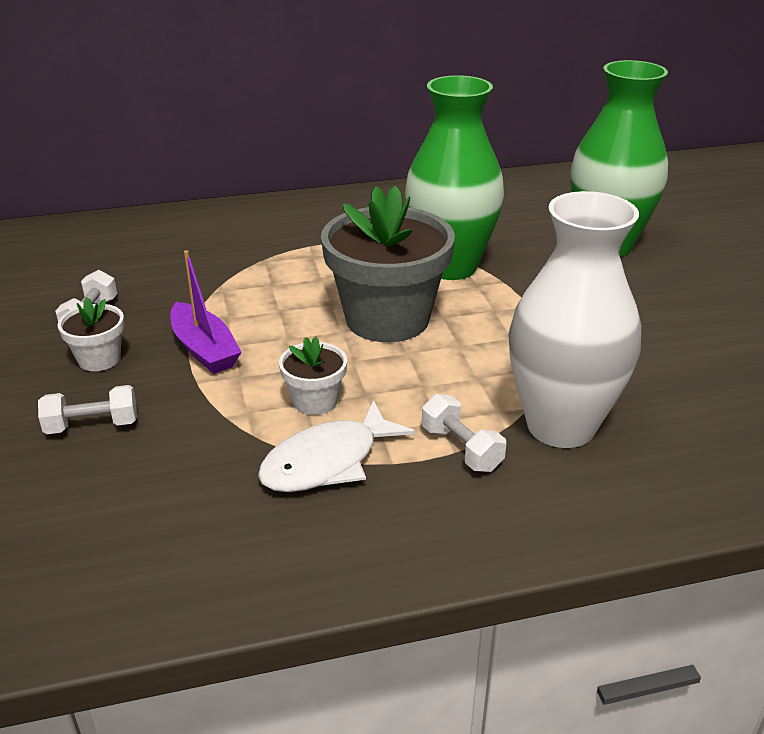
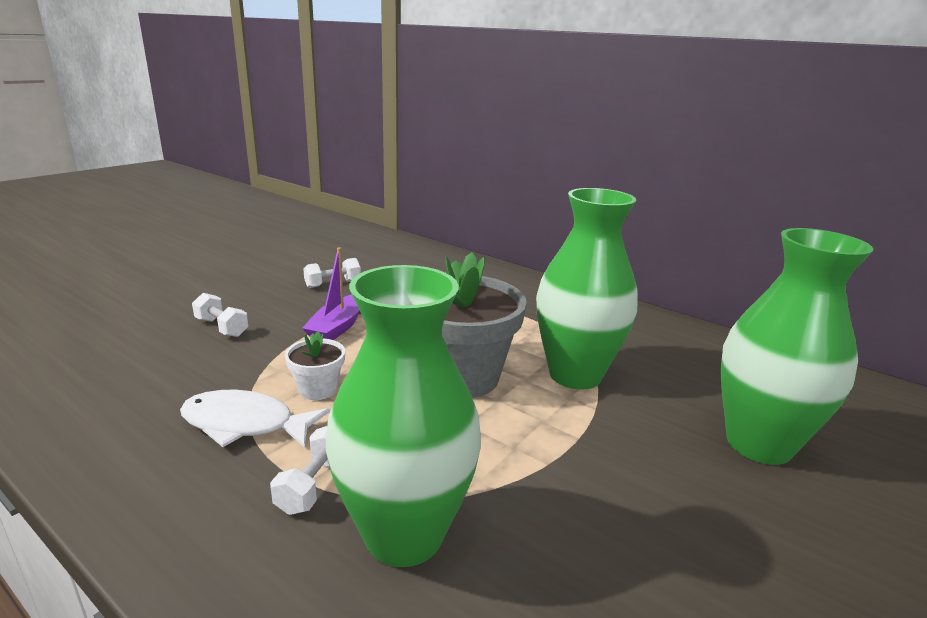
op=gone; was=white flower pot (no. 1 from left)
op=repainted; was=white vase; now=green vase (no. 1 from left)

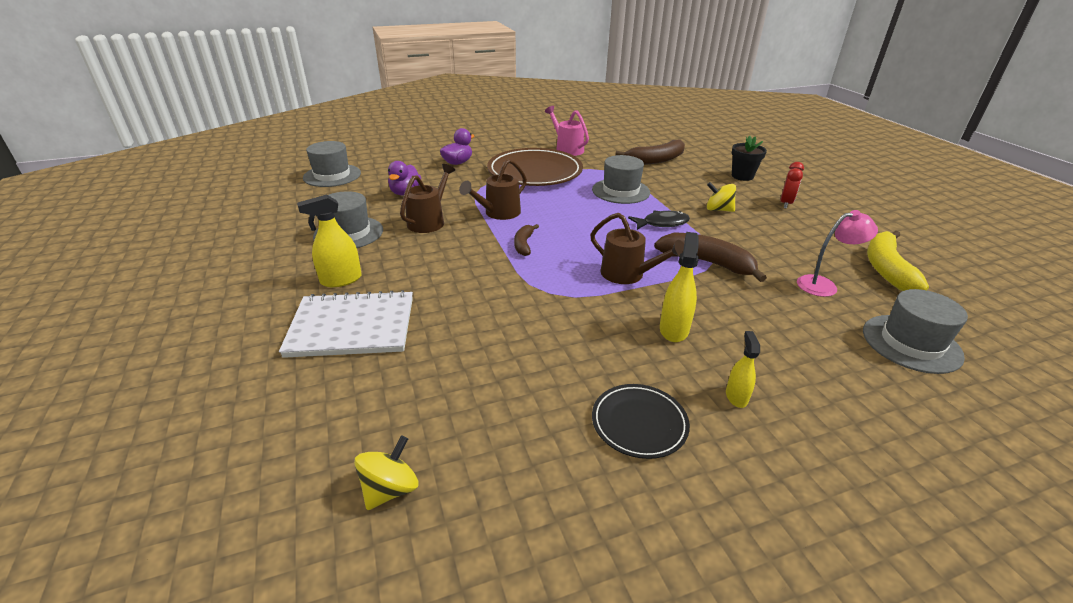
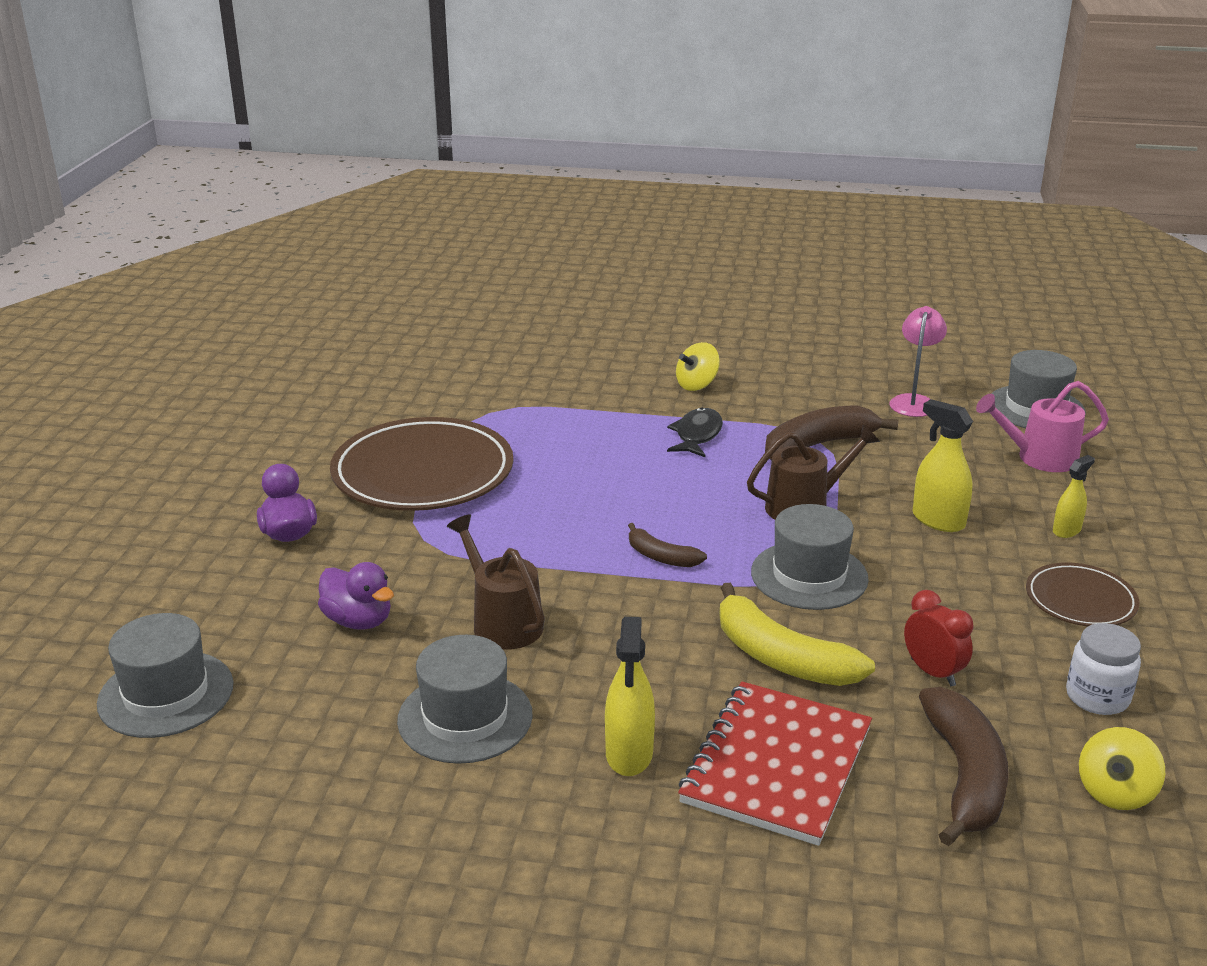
op=gone; was=brown watering can (no. 2 from left)
op=gone; was=black flower pot
op=new; now=white jar
op=shifted; was=pink watering can
op=shifted; was=grey hat (no. 3 from left)
op=shifted; was=brown banana (no. 2 from left in the first image); now=brown banana (no. 3 from left)
op=shifted; was=red clock
op=shifted; was=yellow banana
op=repainted; was=white notebook; now=red notebook
op=repainted; was=black plate; now=brown plate (no. 2 from left)
op=rotated; was=yellow spinning top (no. 1 from left in the first image); clockwise=-120
op=rotated; was=yellow spray bottle (no. 3 from left); clockwise=105

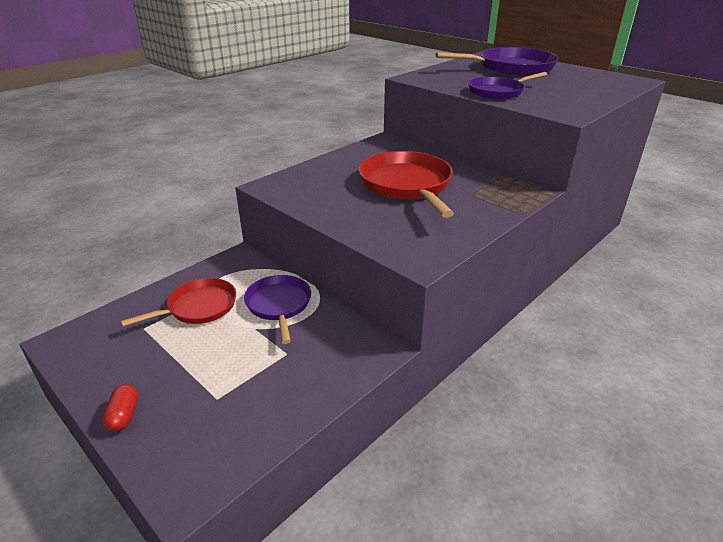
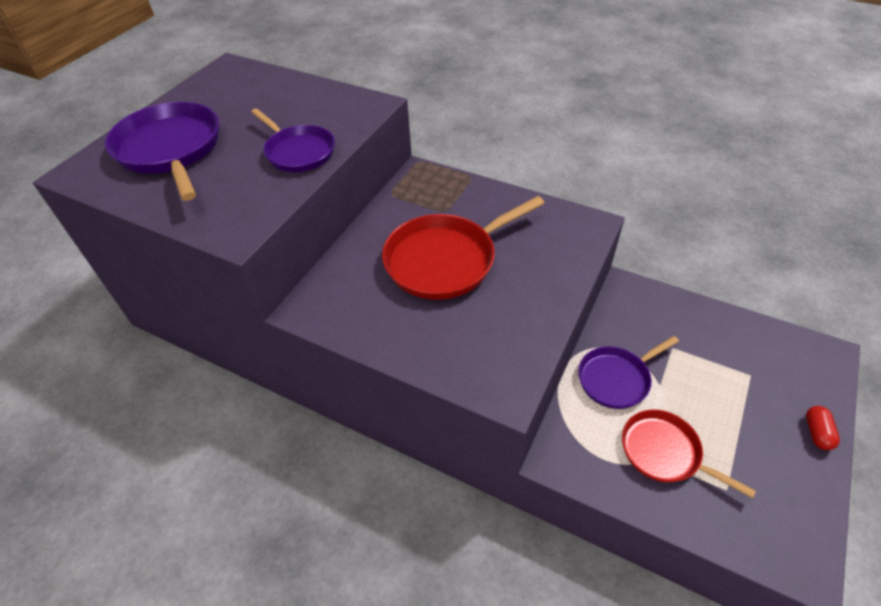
op=rotated; was=red capsule; clockwise=-60

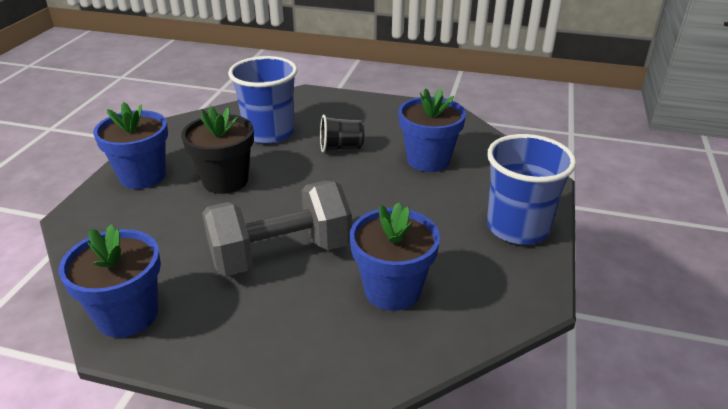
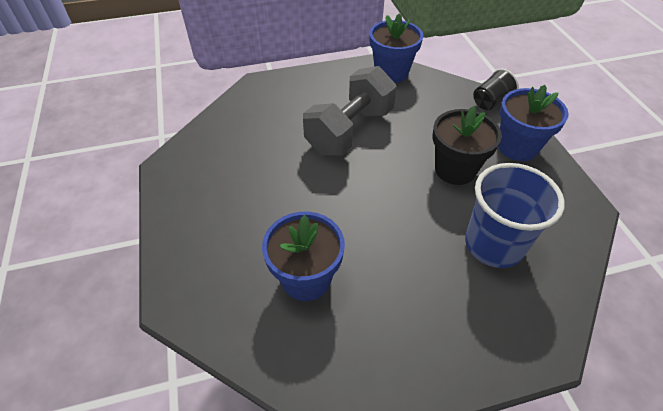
op=gone; was=blue flower pot (no. 3 from left)
op=gone; was=blue cup (no. 2 from left)
op=shifted; was=black cup

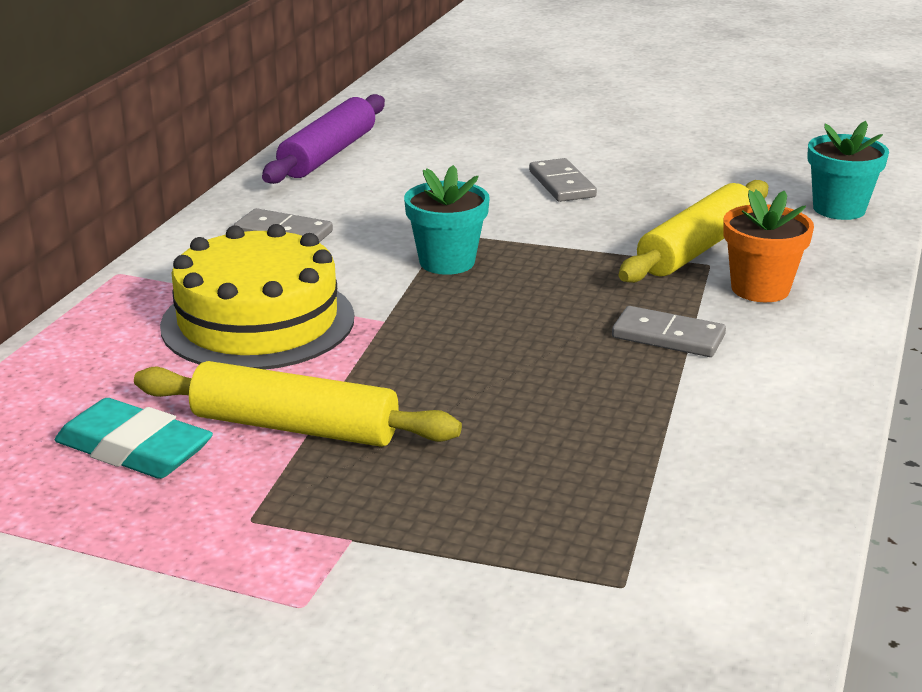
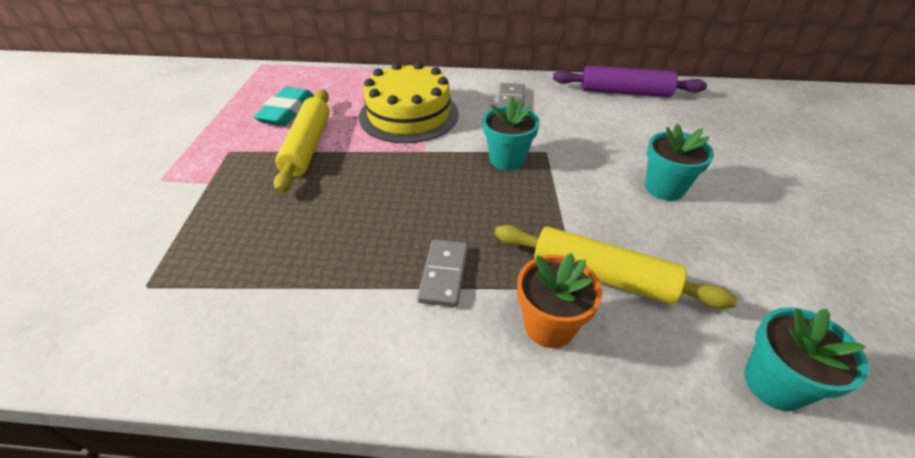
op=swapped; was=grey domino (no. 2 from left); now=turquoise flower pot (no. 2 from left)

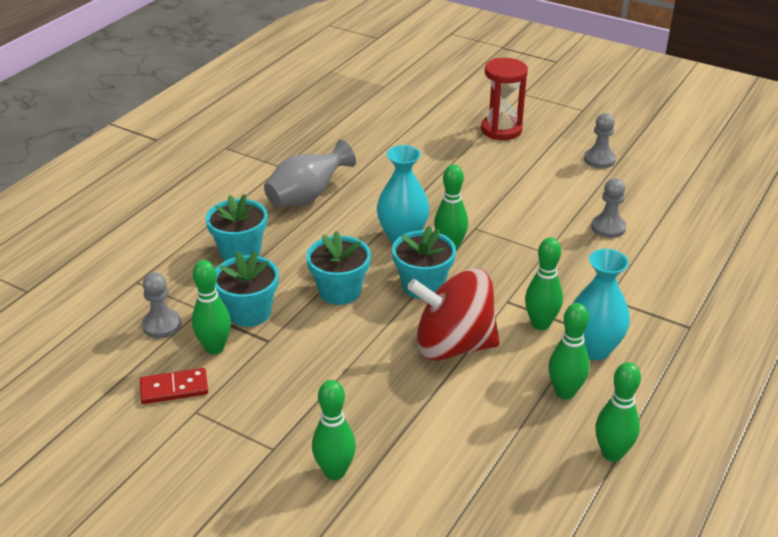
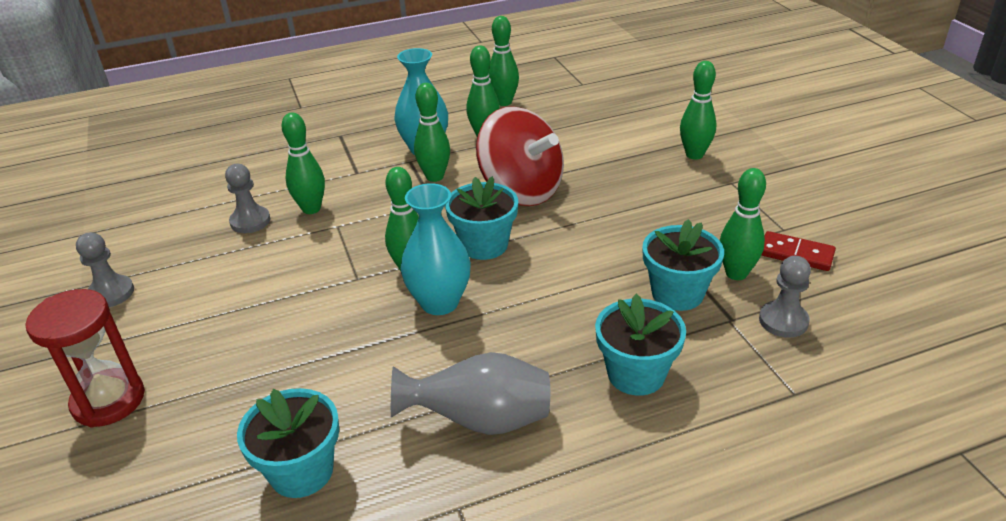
op=new; now=green bowling pin (no. 1 from left)
op=shifted; was=turquoise flower pot (no. 3 from left in the first image); now=turquoise flower pot (no. 1 from left)

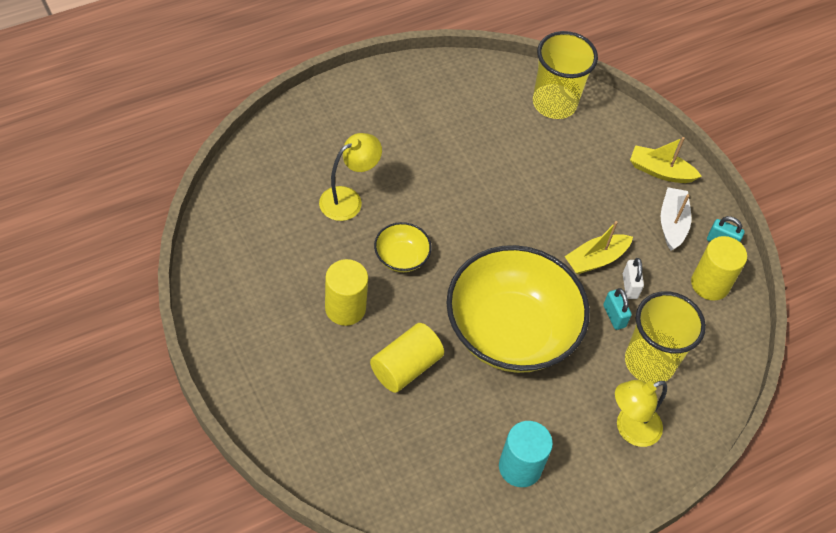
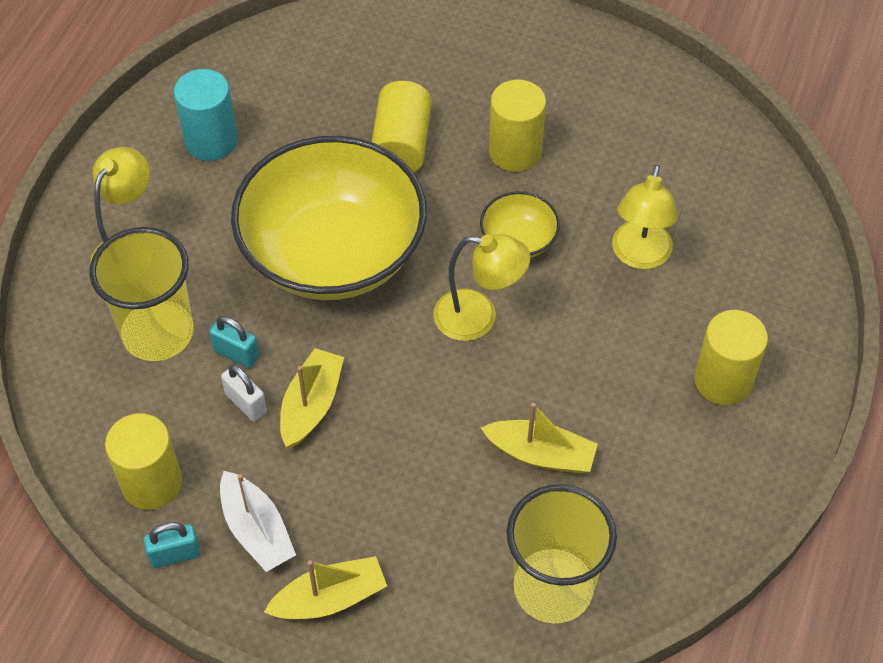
op=new; now=yellow lamp (no. 2 from left)
op=new; now=yellow boat (no. 3 from left)
op=new; now=yellow cylinder (no. 4 from left)

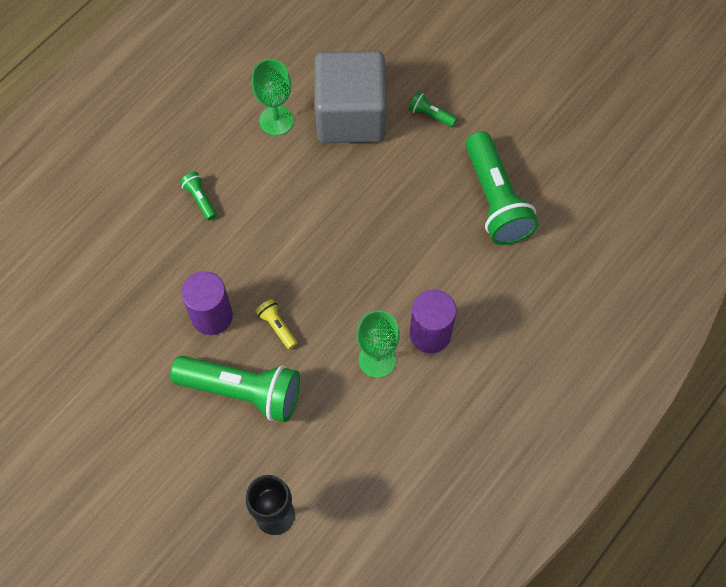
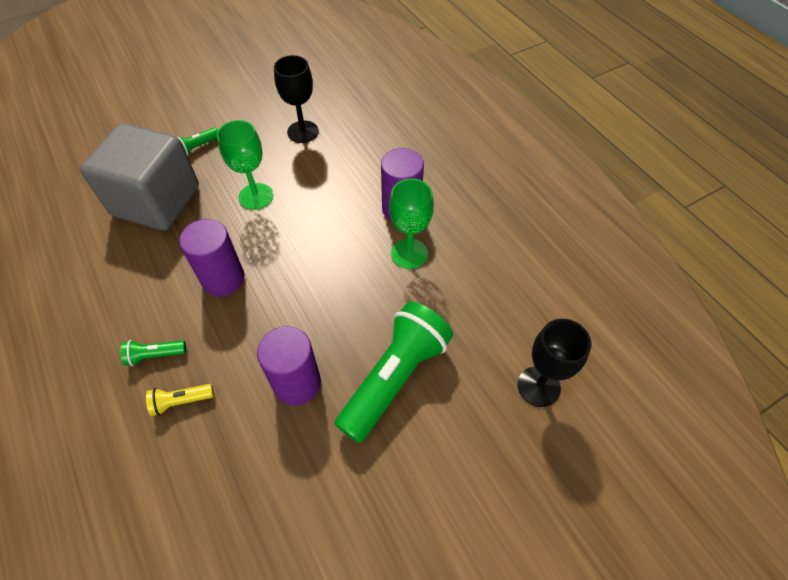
op=new; now=purple cylinder (no. 1 from left)
op=shifted; was=green goblet (no. 1 from left)
op=shifted; was=yellow flashlight
op=swapped; was=green flashlight (no. 4 from left); now=black goblet (no. 1 from left)

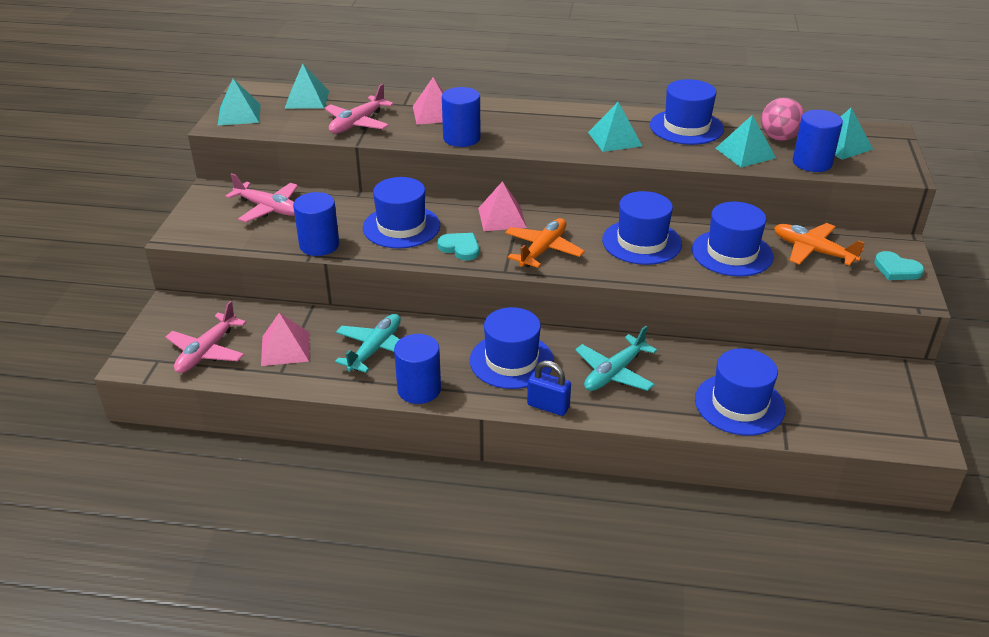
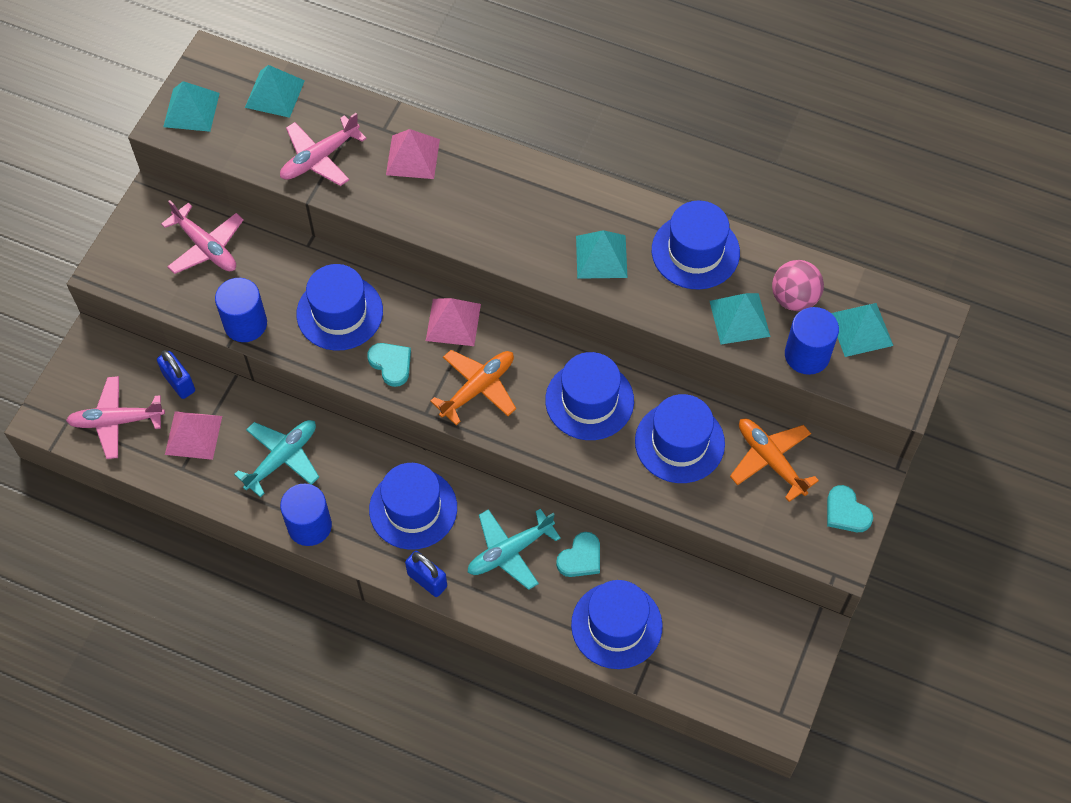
op=gone; was=blue cylinder (no. 3 from left)
op=new; now=blue padlock (no. 1 from left)
op=new; now=turquoise heart (no. 2 from left)
op=rotated; was=pink plane (no. 1 from left); clockwise=45

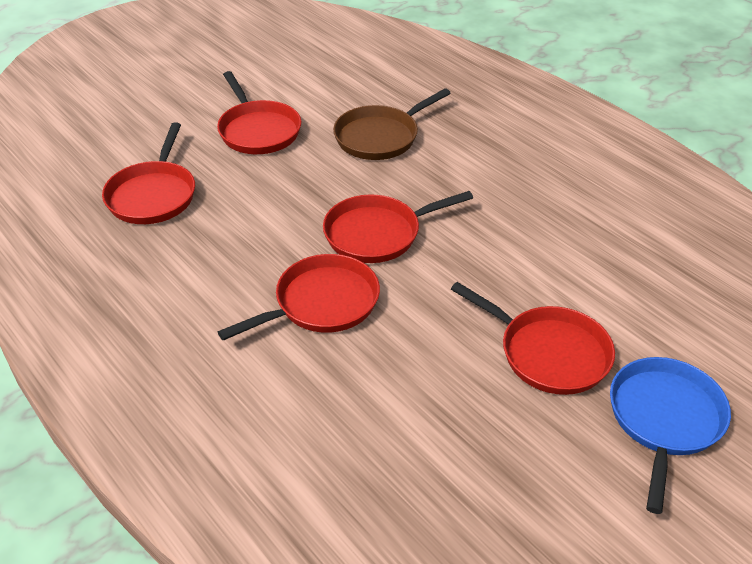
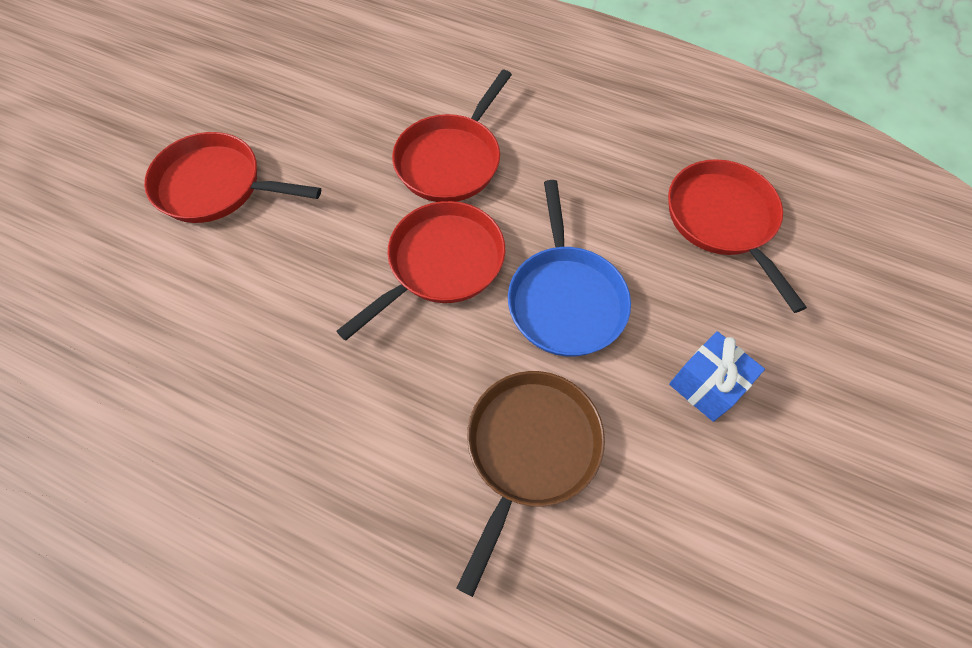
op=shifted; was=blue pan
op=swapped; was=red pan (no. 2 from left); now=blue gift

